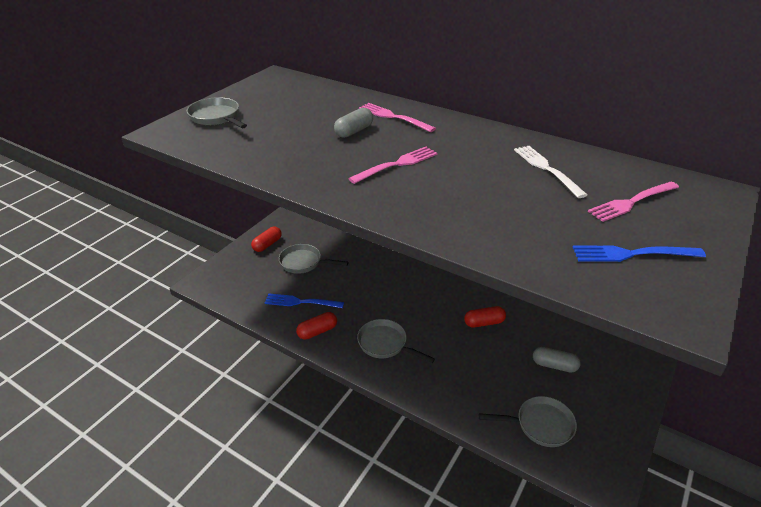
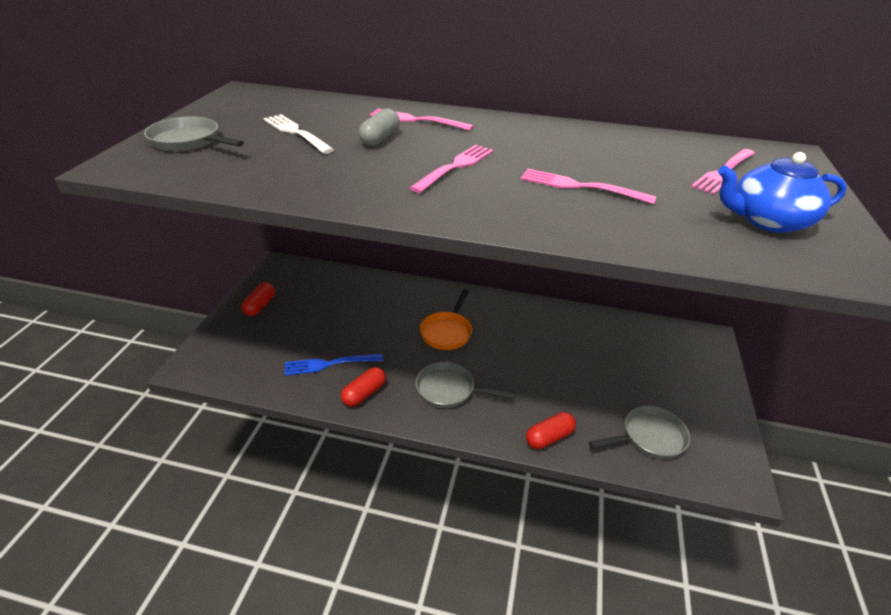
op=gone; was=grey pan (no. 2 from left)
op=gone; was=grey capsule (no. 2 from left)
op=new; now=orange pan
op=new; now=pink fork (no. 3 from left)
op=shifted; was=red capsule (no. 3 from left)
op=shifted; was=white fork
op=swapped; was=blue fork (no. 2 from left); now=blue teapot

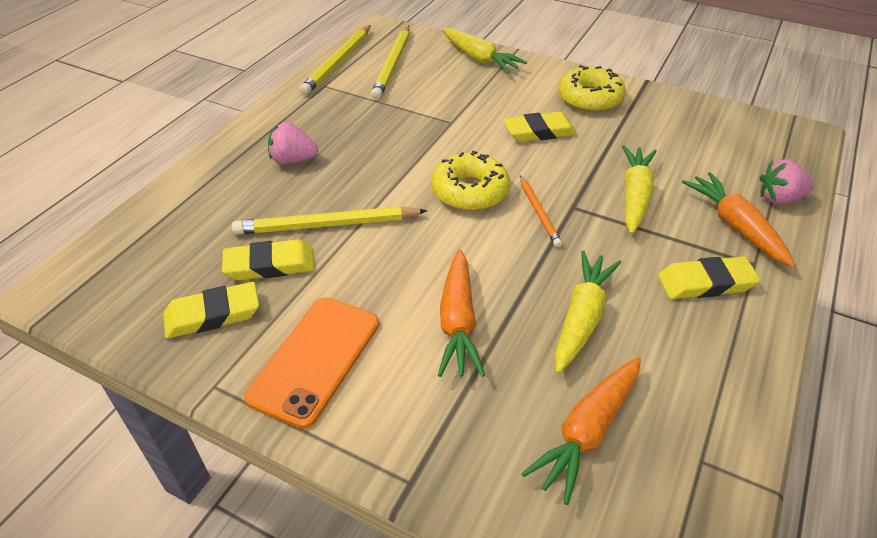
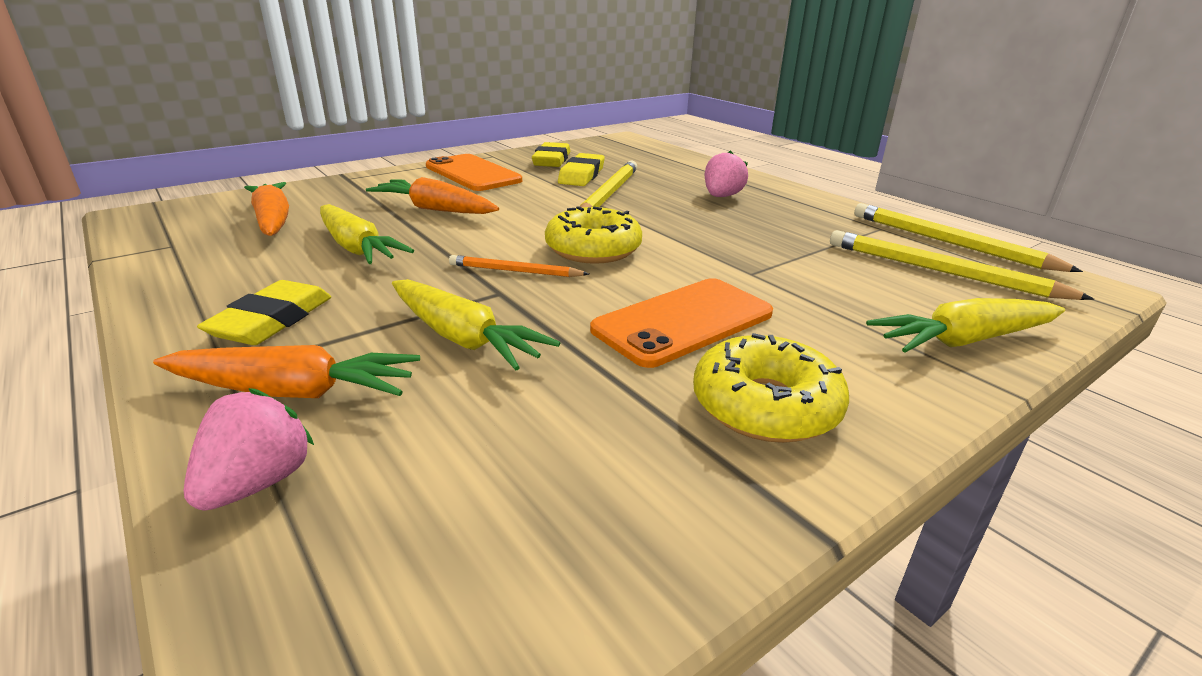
op=swapped; was=yellow eraser (no. 3 from left); now=orange phone (no. 2 from left)

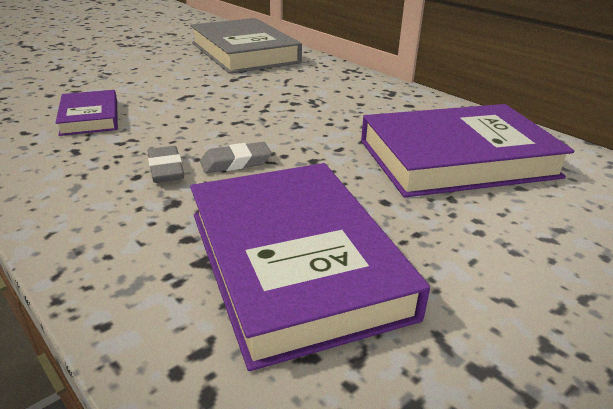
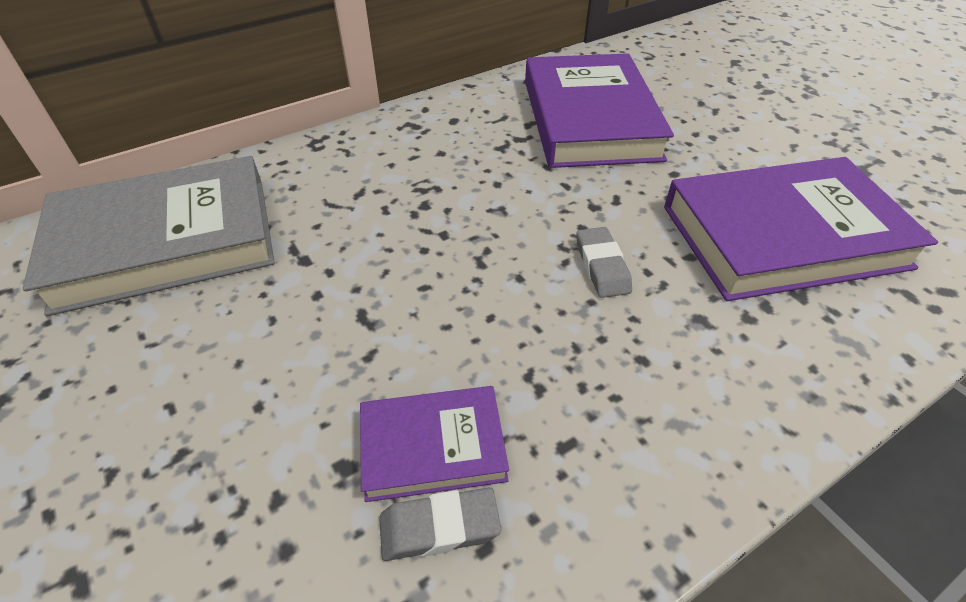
op=shifted; was=grey eraser (no. 1 from left)

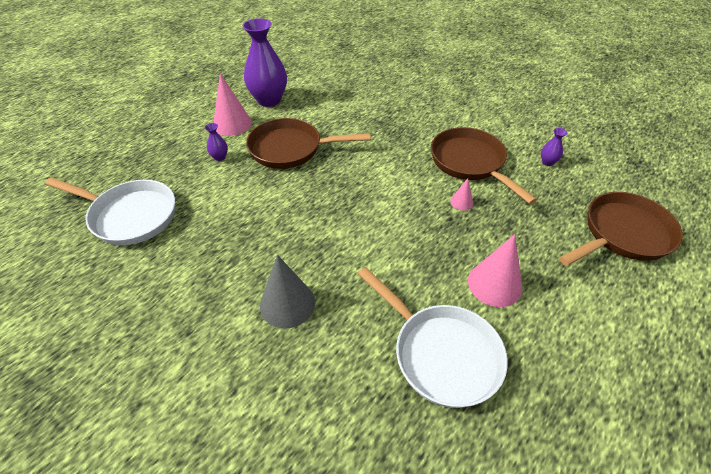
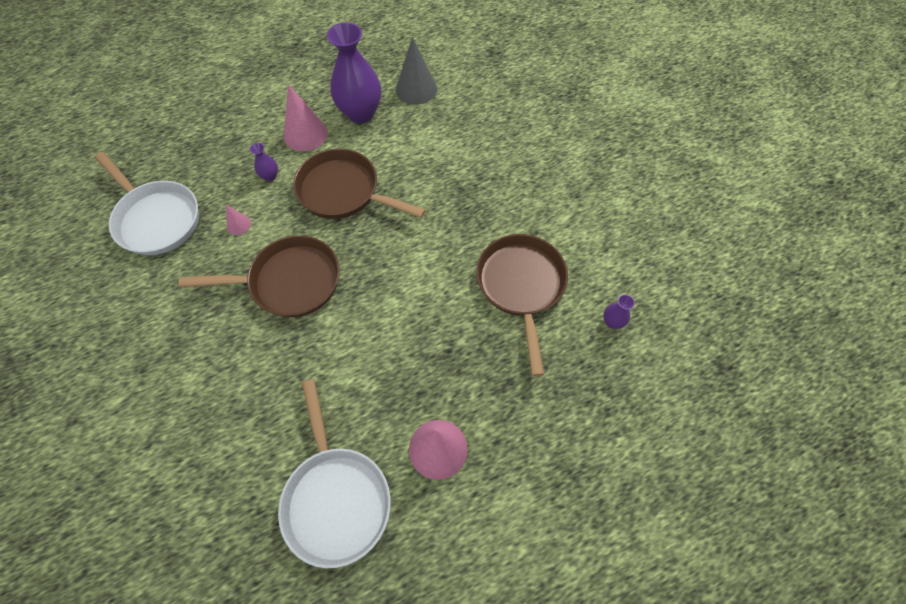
op=shifted; was=grey cone
op=shifted; was=pink cone (no. 2 from left in the first image); now=pink cone (no. 1 from left)
op=shifted; was=brown pan (no. 3 from left in the first image); now=brown pan (no. 1 from left)

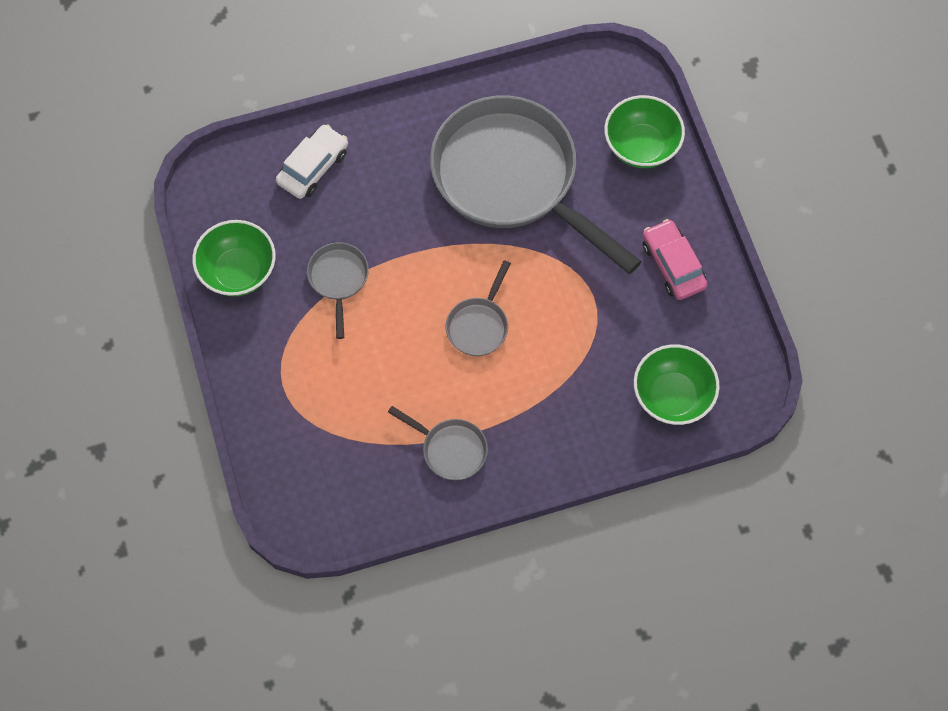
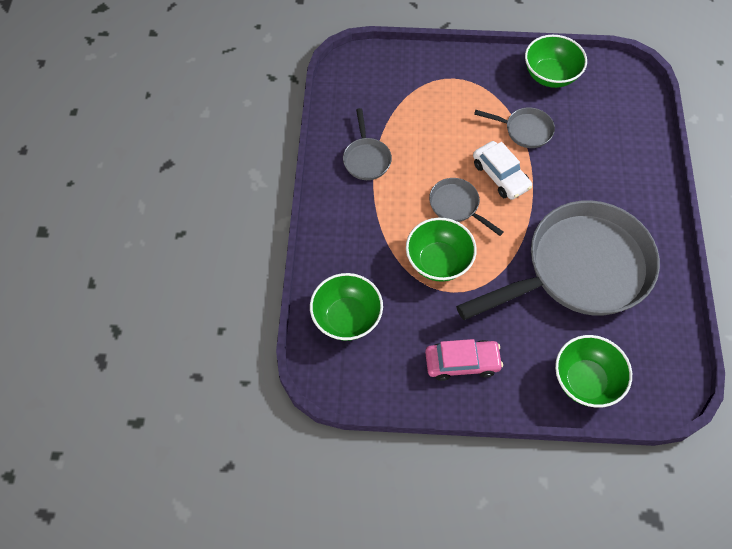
op=new; now=green bowl (no. 2 from left)
op=shifted; was=white car
op=rotated; was=grey pan (no. 2 from left in the first image); clockwise=-60

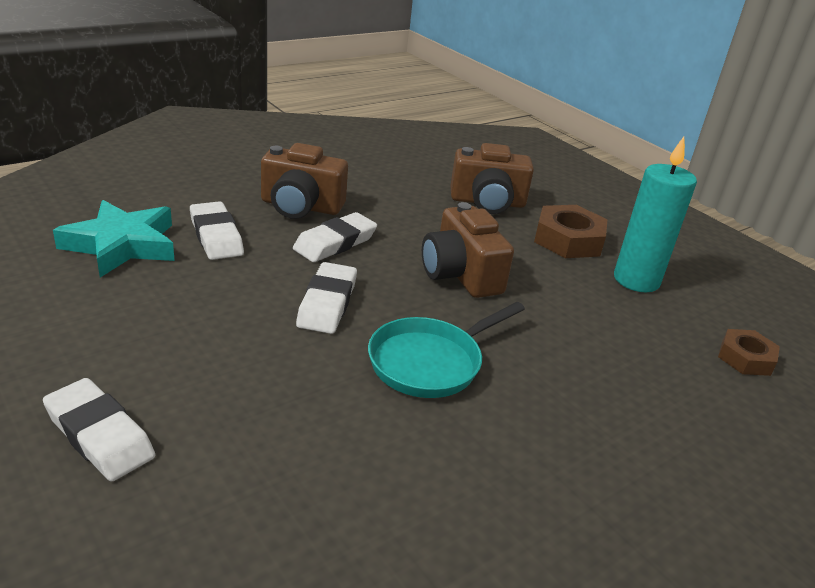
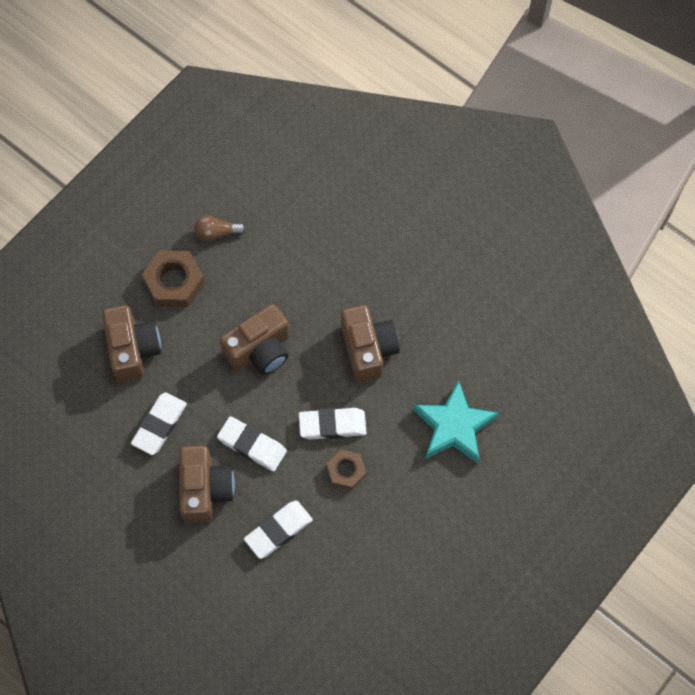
op=shifted; was=white eraser (no. 1 from left)
op=shifted; was=turquoise star
op=shifted; was=brown nut (no. 2 from left)
op=swapped; was=turquoise pan; now=brown camera (no. 4 from left)
op=swapped; was=turquoise candle; now=brown light bulb

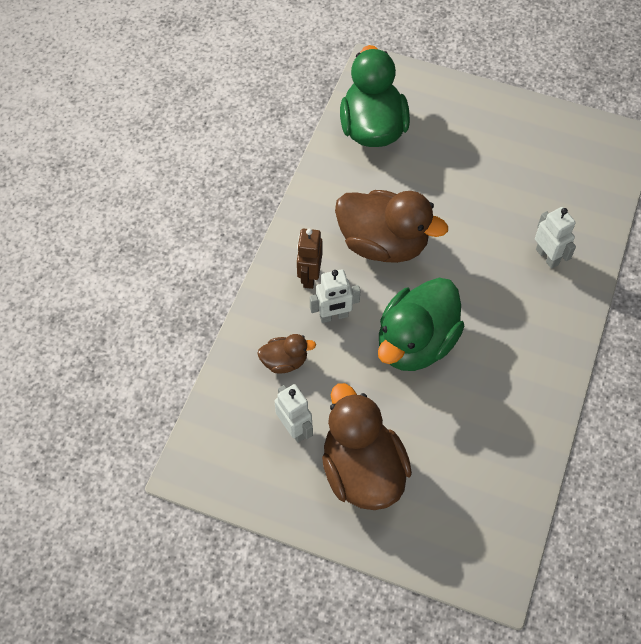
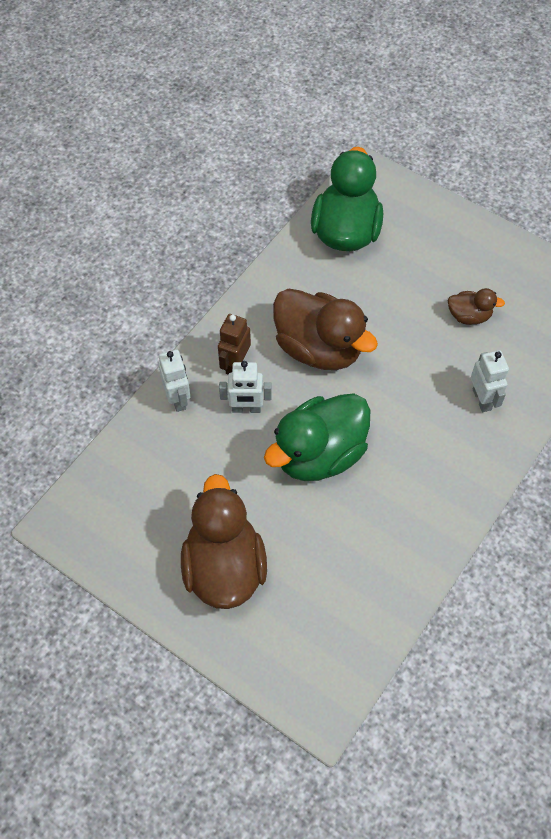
op=shifted; was=brown duck (no. 1 from left in the first image); now=brown duck (no. 3 from left)
op=shifted; was=white robot (no. 1 from left)

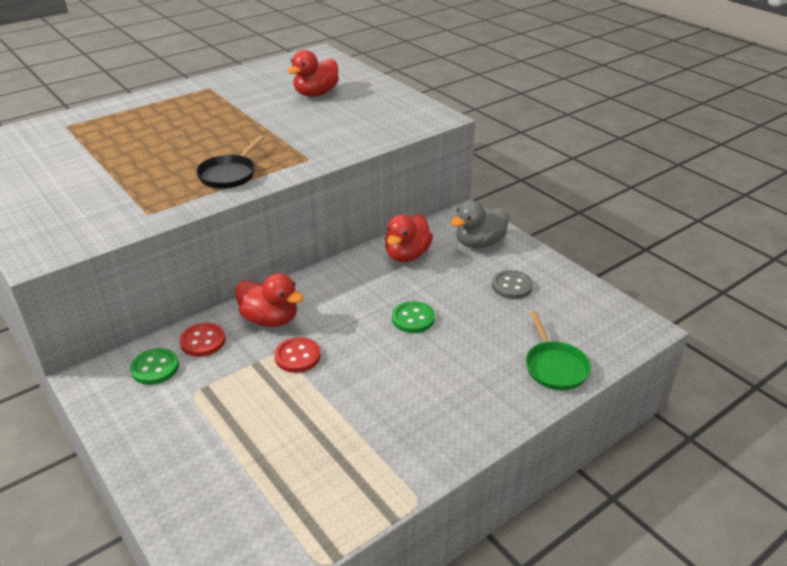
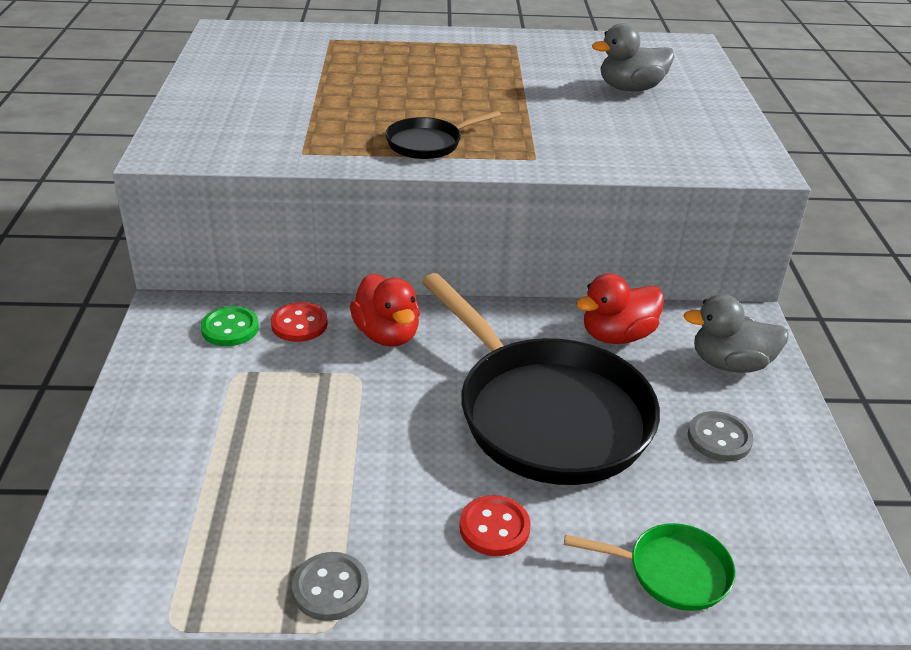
op=new; now=grey button (no. 1 from left)
op=shifted; was=red button (no. 2 from left)
op=swapped; was=green button (no. 2 from left); now=black pan (no. 2 from left)
op=repainted; was=red duck (no. 2 from left); now=grey duck (no. 1 from left)
op=rotated; was=green pan; clockwise=-105

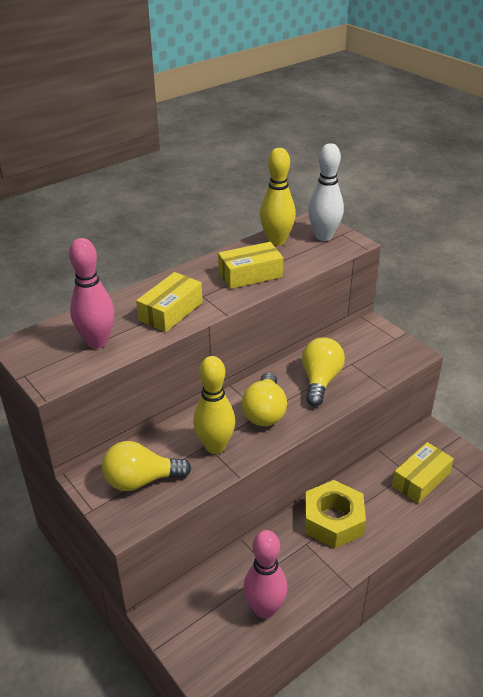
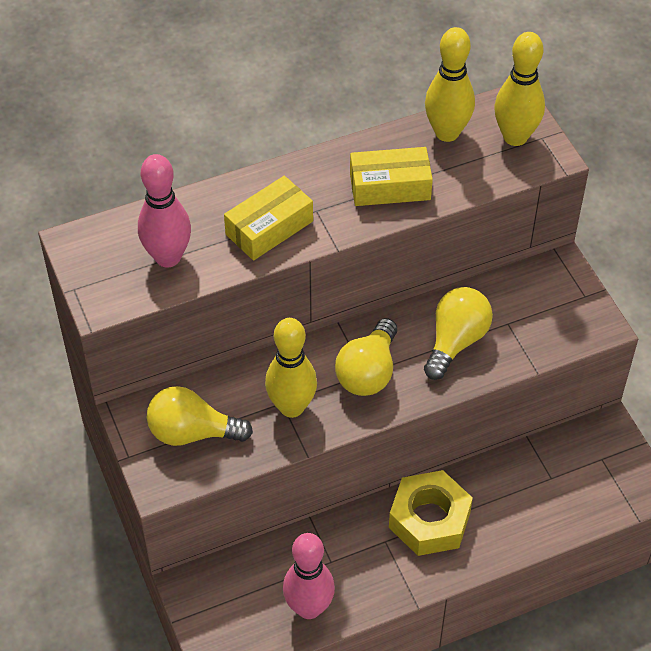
op=gone; was=yellow box (no. 3 from left)
op=repainted; was=white bowling pin; now=yellow bowling pin (no. 3 from left)

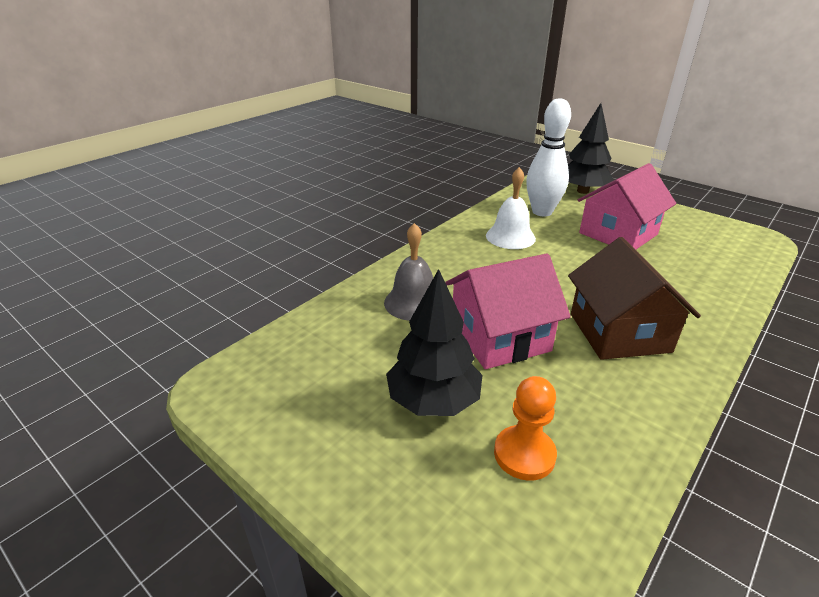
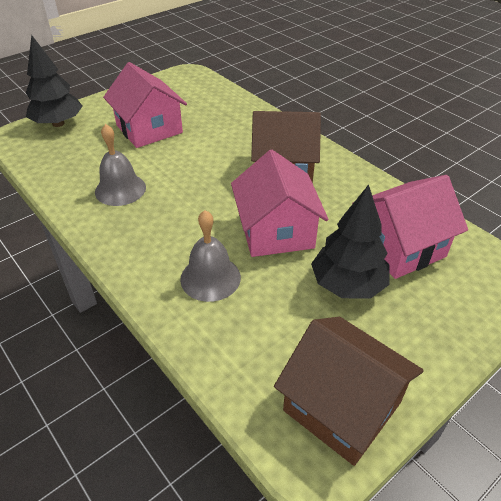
op=gone; was=white bowling pin
op=new; now=brown house (no. 2 from left)
op=swapped; was=orange pawn; now=pink house (no. 3 from left)
op=repainted; was=white bell; now=grey bell (no. 1 from left)

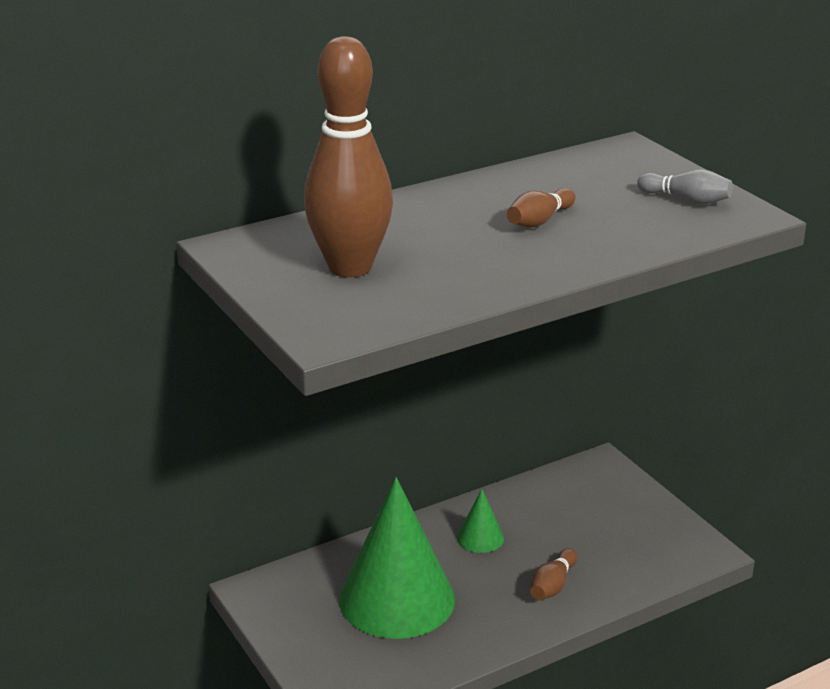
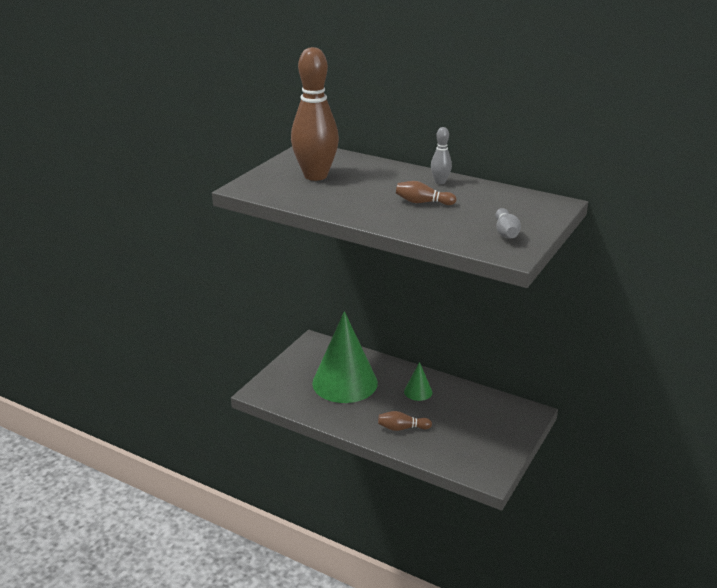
op=new; now=grey bowling pin (no. 1 from left)

